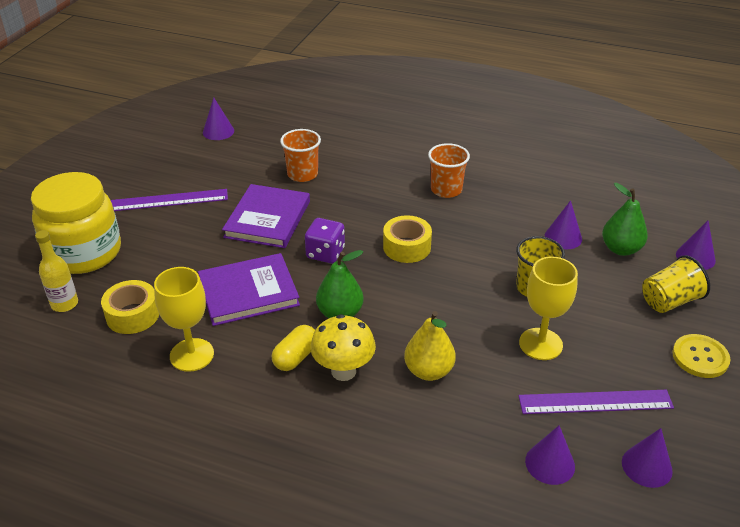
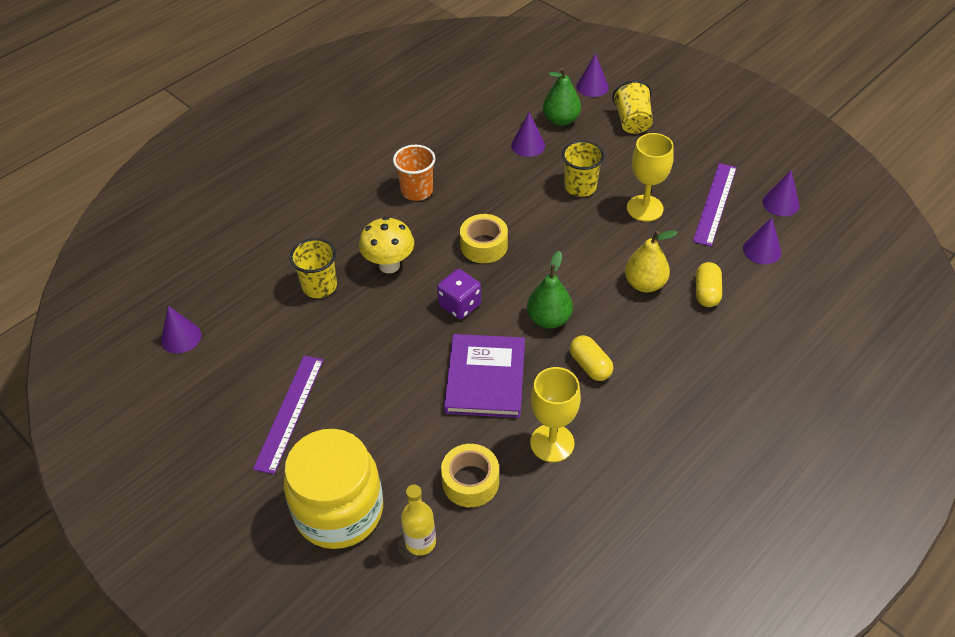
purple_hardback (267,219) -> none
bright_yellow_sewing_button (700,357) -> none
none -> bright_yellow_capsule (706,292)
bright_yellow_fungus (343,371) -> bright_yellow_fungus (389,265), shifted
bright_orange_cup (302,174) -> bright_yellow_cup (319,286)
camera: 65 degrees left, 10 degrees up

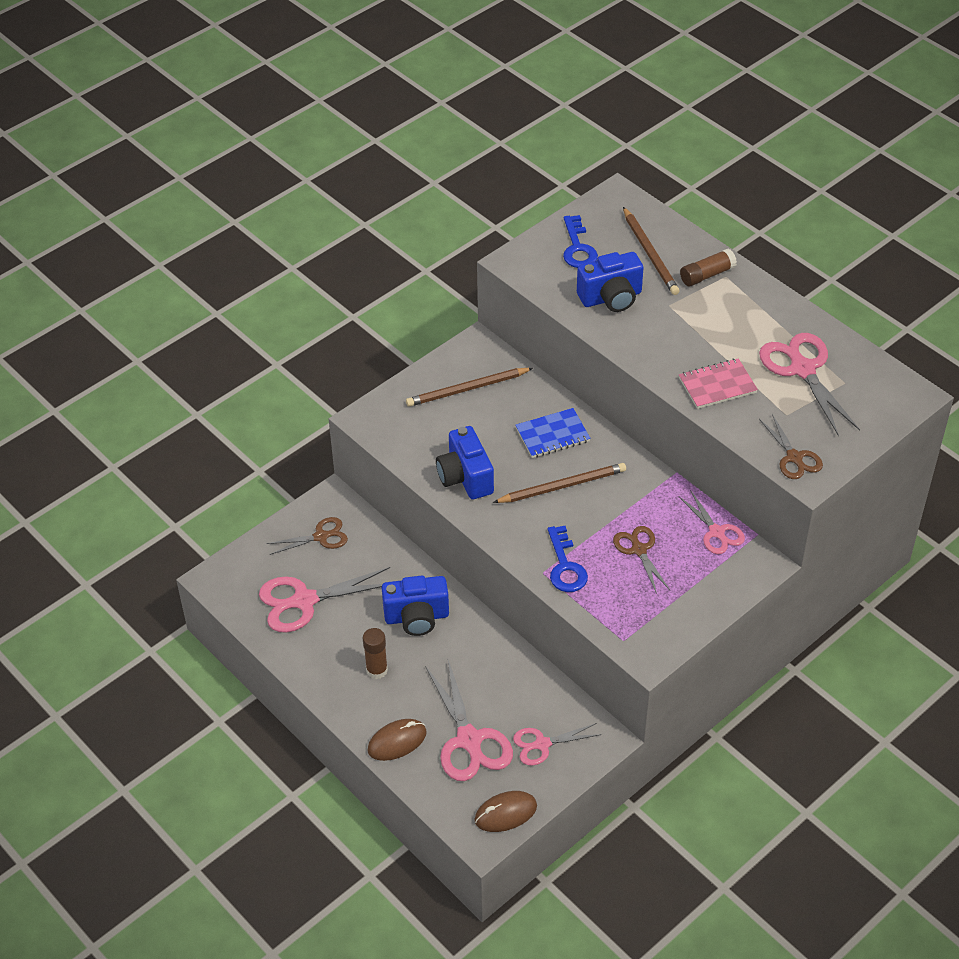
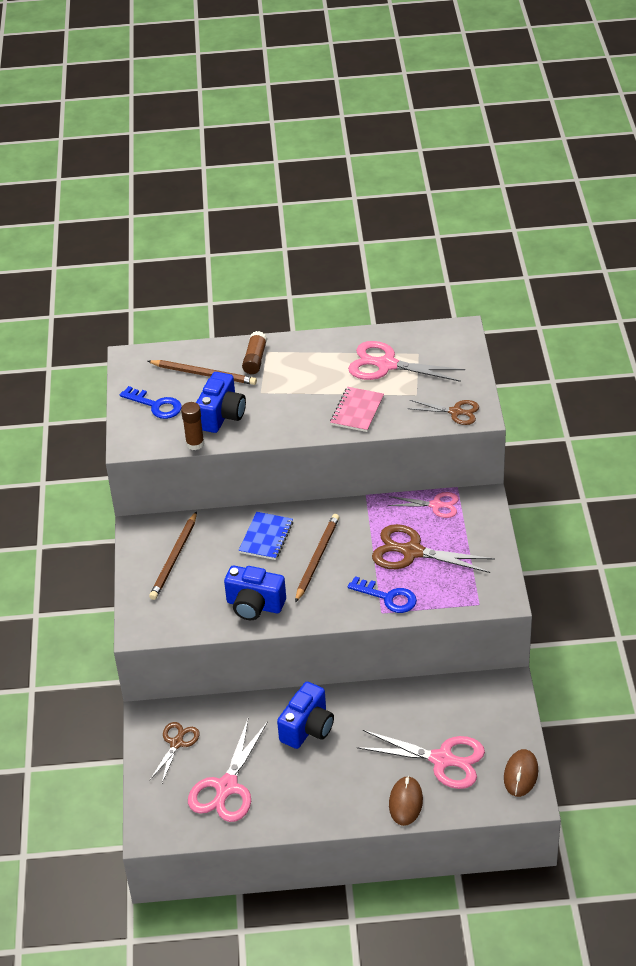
rose-pink_pair_of_scissors (542,744) -> none
russet_stick_of_glue (377,670) -> russet_stick_of_glue (195,444), shifted
russet_pair_of_scissors (638,549) -> russet_pair_of_scissors (411,552), x1.67
camera: 50 degrees left, 5 degrees down

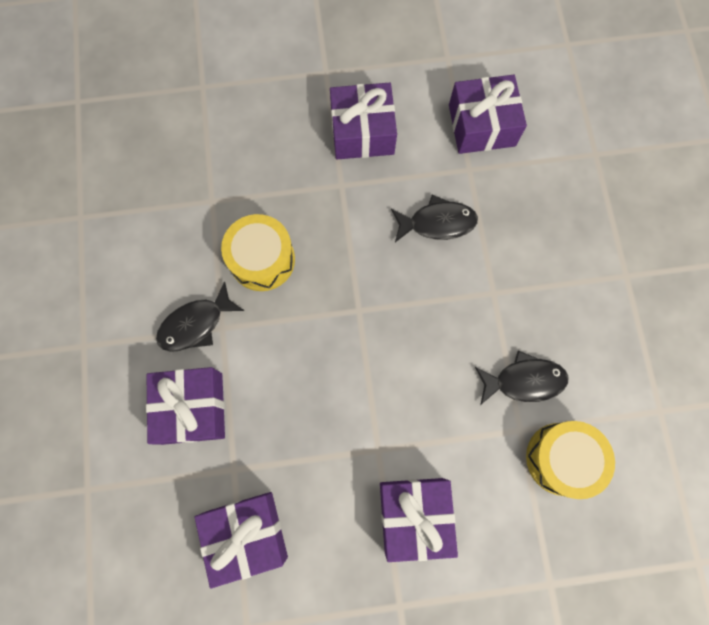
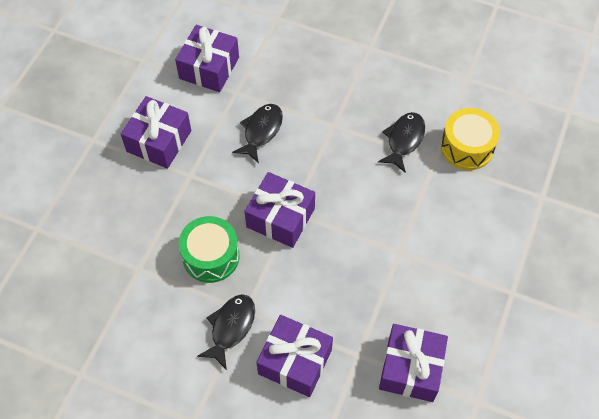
purple_wrapped_gift (414,515) -> purple_wrapped_gift (280,217), shifted
bright_yellow_snare_drum (262,259) -> leaf-green_snare_drum (211,256)
ebony_toy_fish (196,324) -> ebony_toy_fish (231,327), 150 degrees counterclockwise
camera: 60 degrees left, 15 degrees down

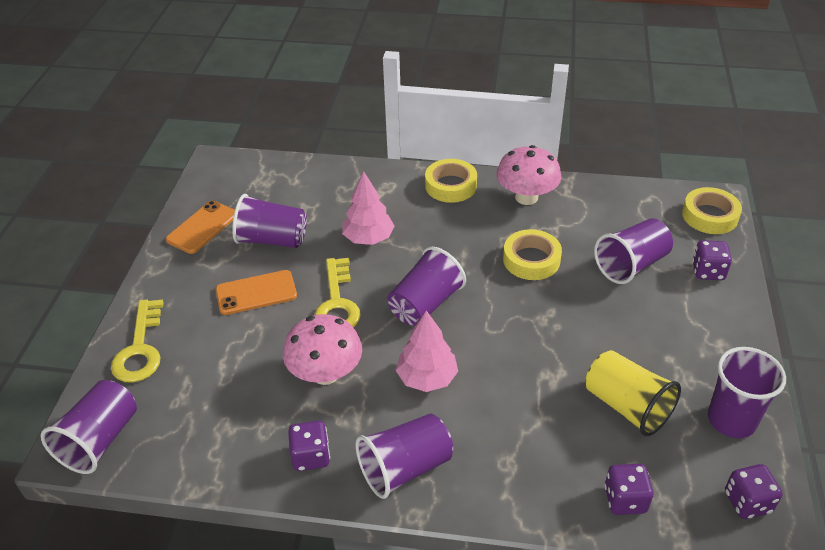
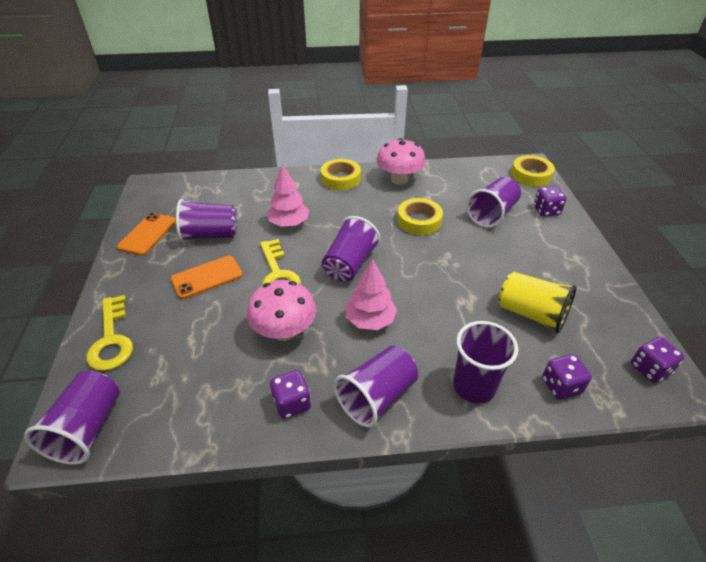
purple_cup (731,420) -> purple_cup (474,386), shifted
camera: 15 degrees left, 0 degrees up

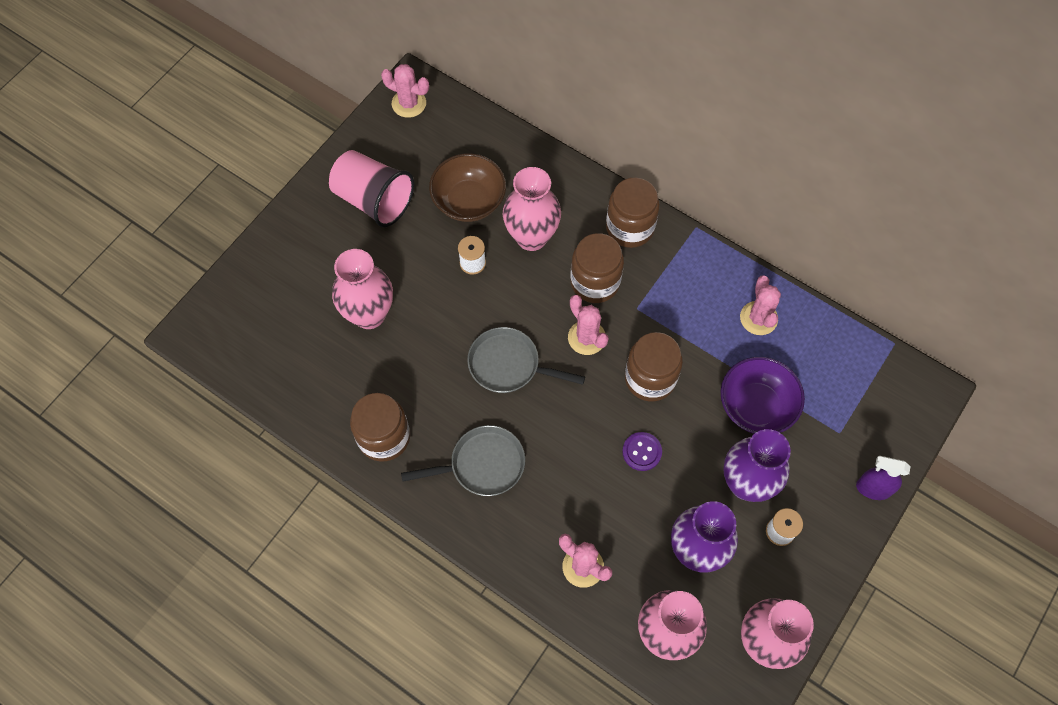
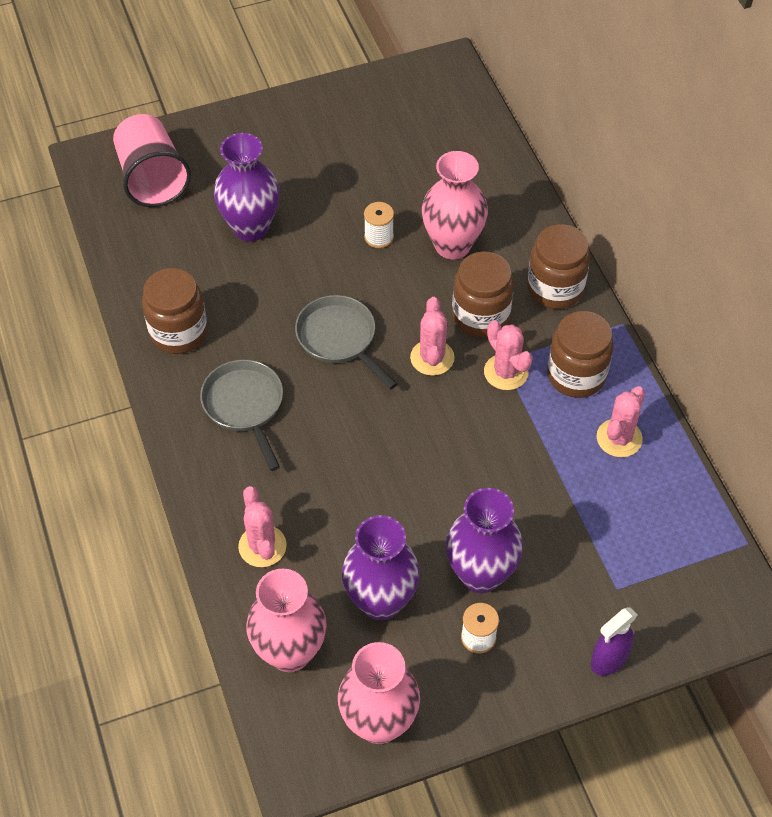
russet_serving_bowl (469,201) -> none
purple_sewing_button (642,452) -> none
purple_serving_bowl (756,406) -> none
rose-pink_cup (374,200) -> rose-pink_cup (152,178), shifted
rose-pink_prickly_plant (409,103) -> rose-pink_prickly_plant (506,372), shifted
russet_jar (650,378) -> russet_jar (576,375), shifted
rose-pink_vase (369,314) -> purple_vase (251,227)
ash-grey_skillet (482,465) -> ash-grey_skillet (245,406), 135 degrees counterclockwise
purple_sprayer (872,488) -> purple_sprayer (608,660), 90 degrees counterclockwise
camera: 35 degrees right, 10 degrees down

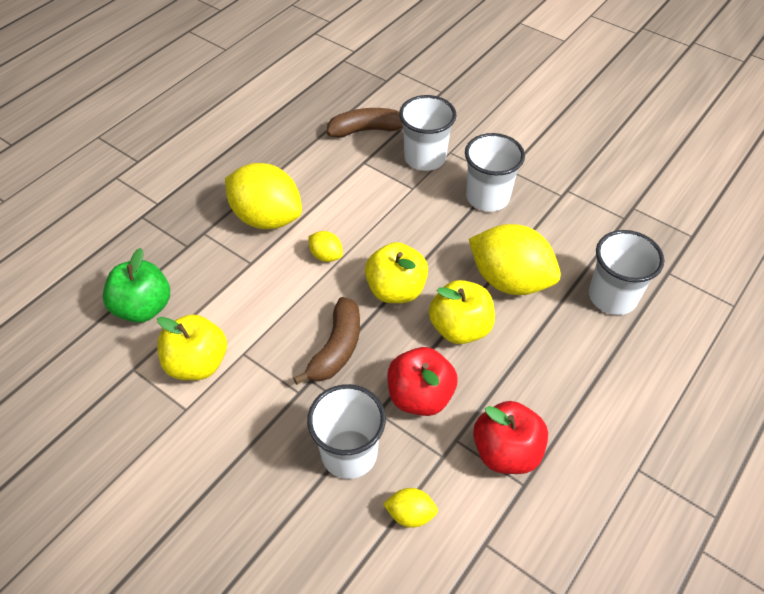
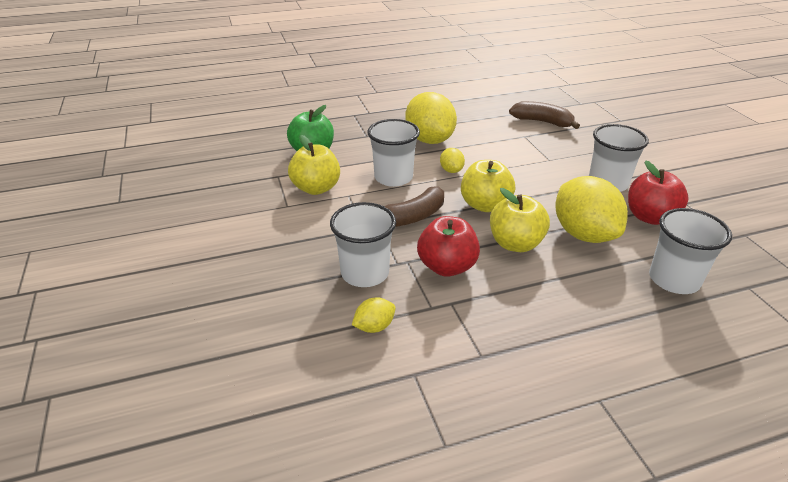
snow-white_cup (425,158) -> snow-white_cup (393,178), shifted
red_apple_fruit (506,452) -> red_apple_fruit (649,217), shifted
bright_yellow_lemon (410,514) -> bright_yellow_lemon (374,327), 75 degrees counterclockwise
camera: 35 degrees right, 15 degrees down

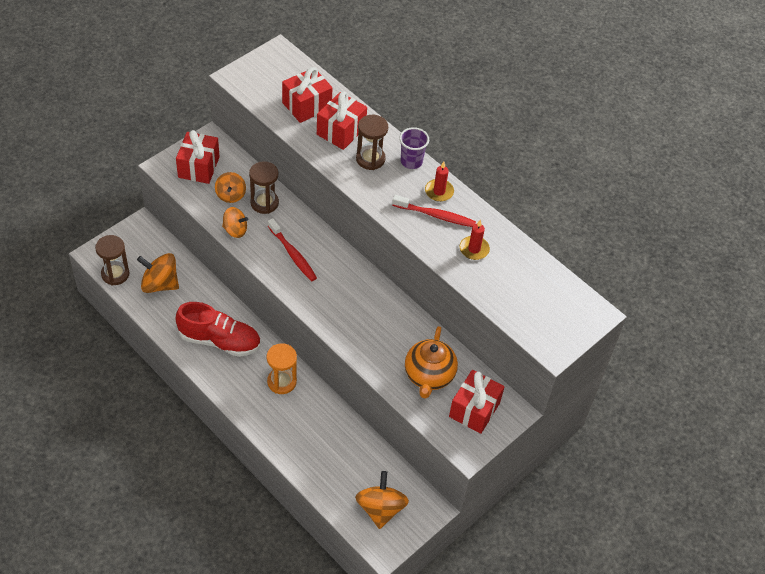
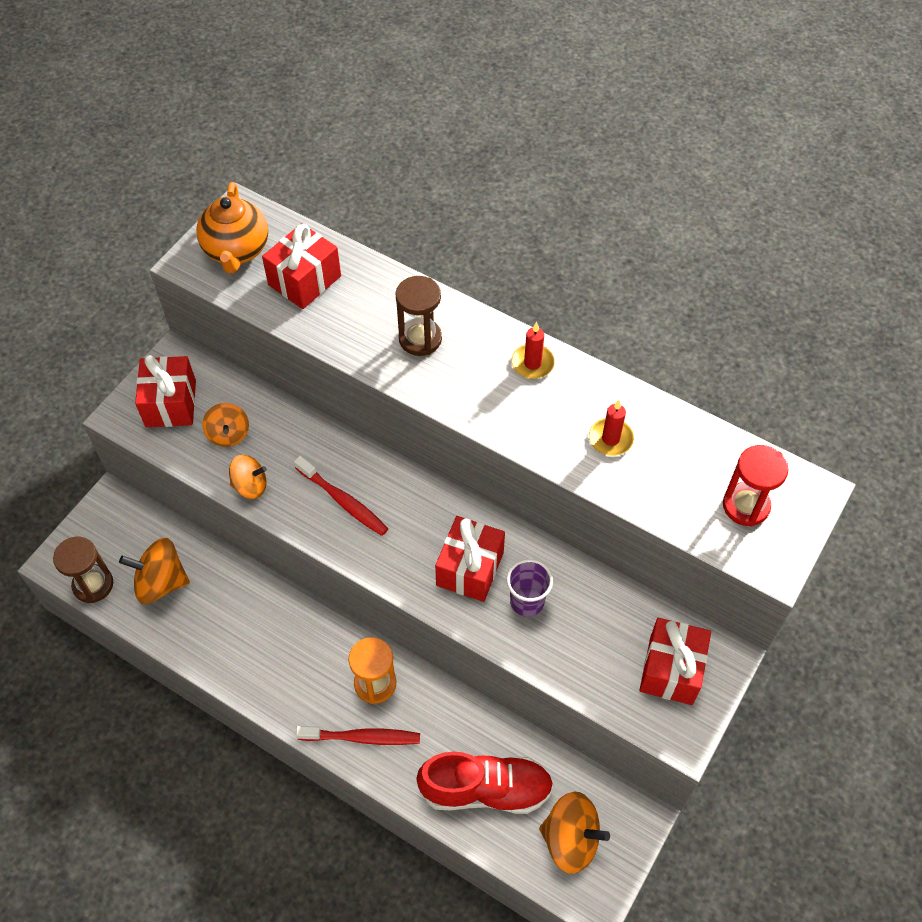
russet_hourglass (264,203) -> none
none -> red_hourglass (746,506)
red_sneaker (220,340) -> red_sneaker (486,789), shifted
red_wrapped_gift (341,131) -> red_wrapped_gift (470,569), shifted
red_toothbrush (435,215) -> red_toothbrush (361,737), shifted
purple_cup (411,161) -> purple_cup (527,602), shifted
bright_orange_china_teapot (429,376) -> bright_orange_china_teapot (236,251), shifted
bright_orange_spinning_top (380,508) -> bright_orange_spinning_top (570,839), 120 degrees clockwise
camera: 10 degrees left, 5 degrees up

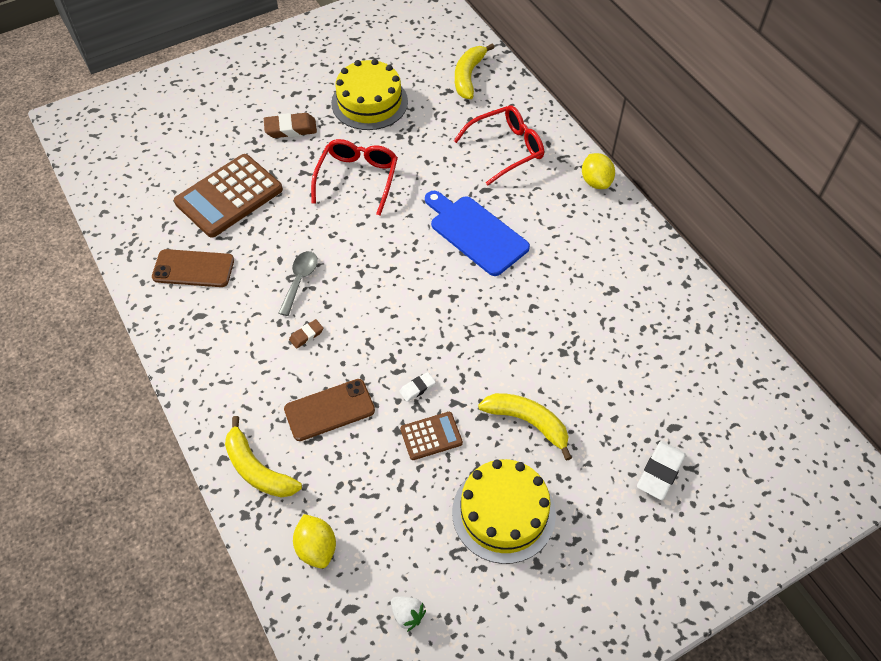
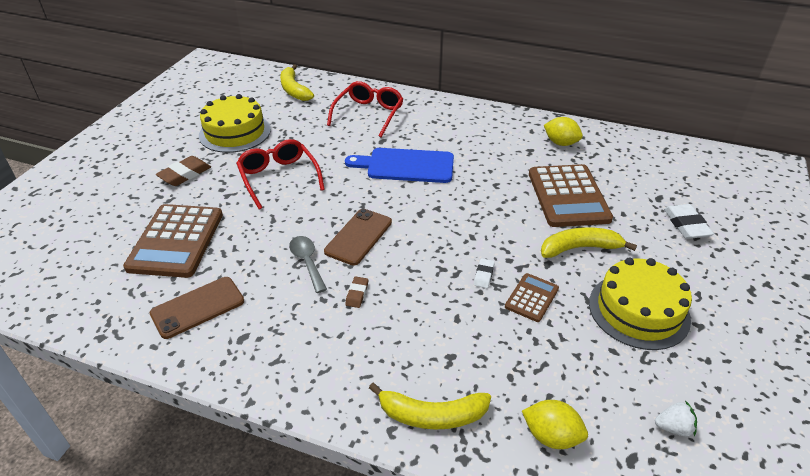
none -> russet_calculator (568,196)
russet_phone (329,410) -> russet_phone (358,237), shifted
bright_yellow_lemon (596,182) -> bright_yellow_lemon (560,143), shifted
camera: 40 degrees left, 15 degrees down

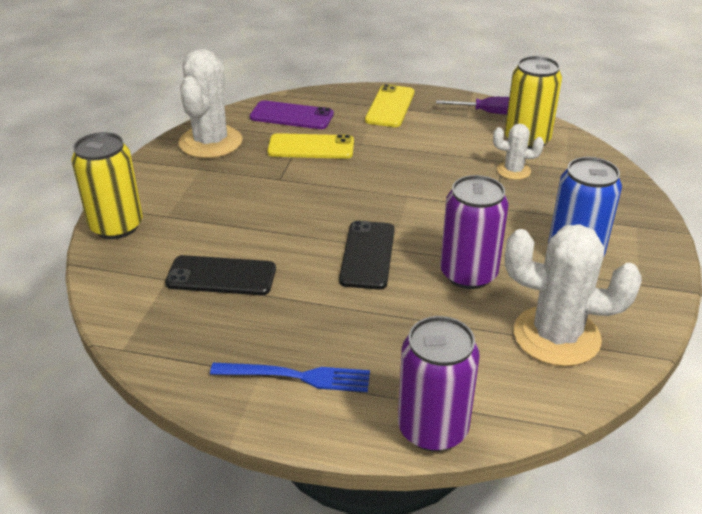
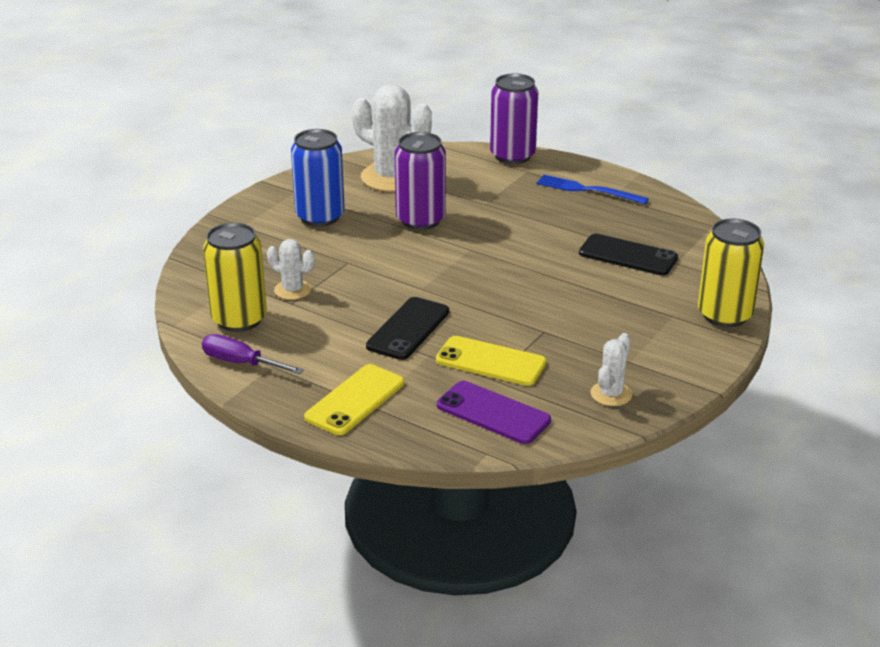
ebony_phone (367,255) -> ebony_phone (408,329), shifted
snow-white_prickly_plant (210,142) -> snow-white_prickly_plant (611,394), x0.51
camera: 160 degrees left, 5 degrees down

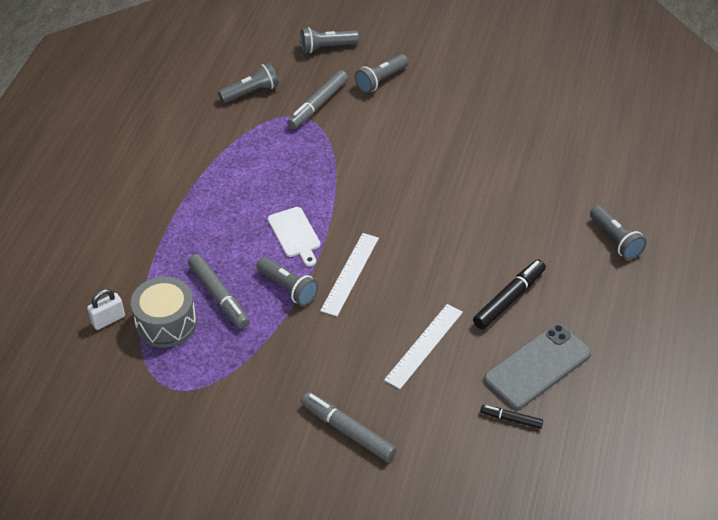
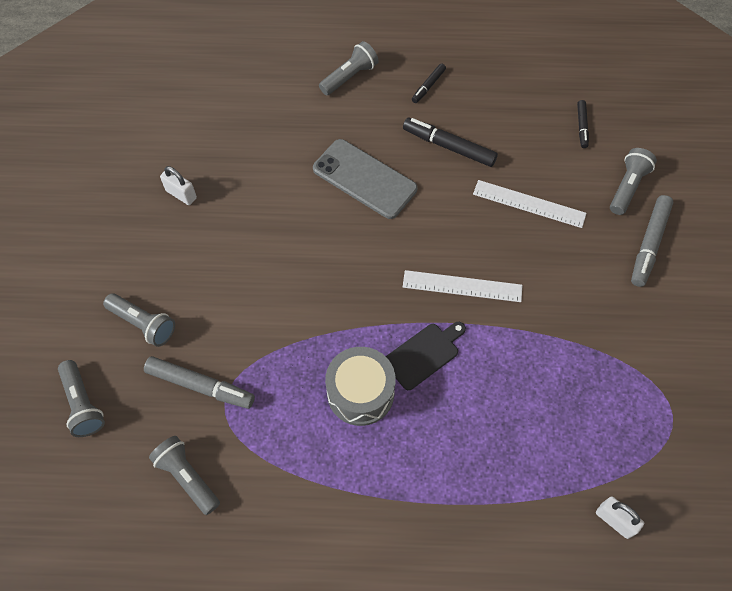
ash-grey_marker_pen (219,296) -> none
none -> snow-white_lock (181,194)
none -> ebony_marker_pen (428,86)
ash-grey_snare_drum (166,323) -> ash-grey_snare_drum (360,393), shifted
ash-grey_torch (288,288) -> ash-grey_torch (627,187), shifted
ash-grey_phone (537,366) -> ash-grey_phone (364,179), shifted
snow-white_chopping_board (295,235) -> ebony_chopping_board (424,354)
camera: 105 degrees left, 15 degrees up

